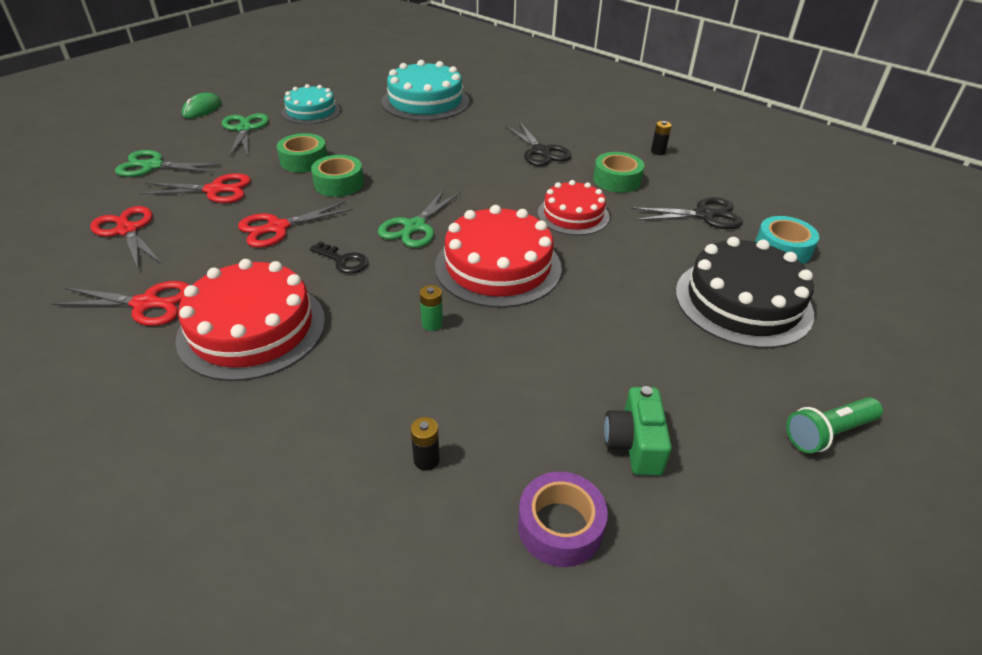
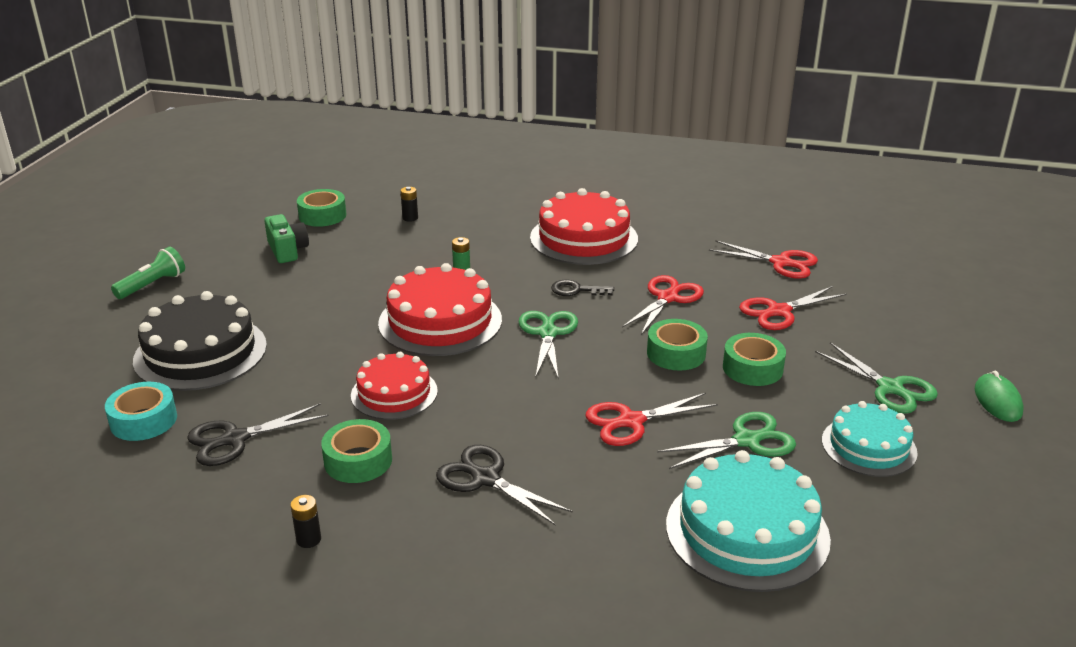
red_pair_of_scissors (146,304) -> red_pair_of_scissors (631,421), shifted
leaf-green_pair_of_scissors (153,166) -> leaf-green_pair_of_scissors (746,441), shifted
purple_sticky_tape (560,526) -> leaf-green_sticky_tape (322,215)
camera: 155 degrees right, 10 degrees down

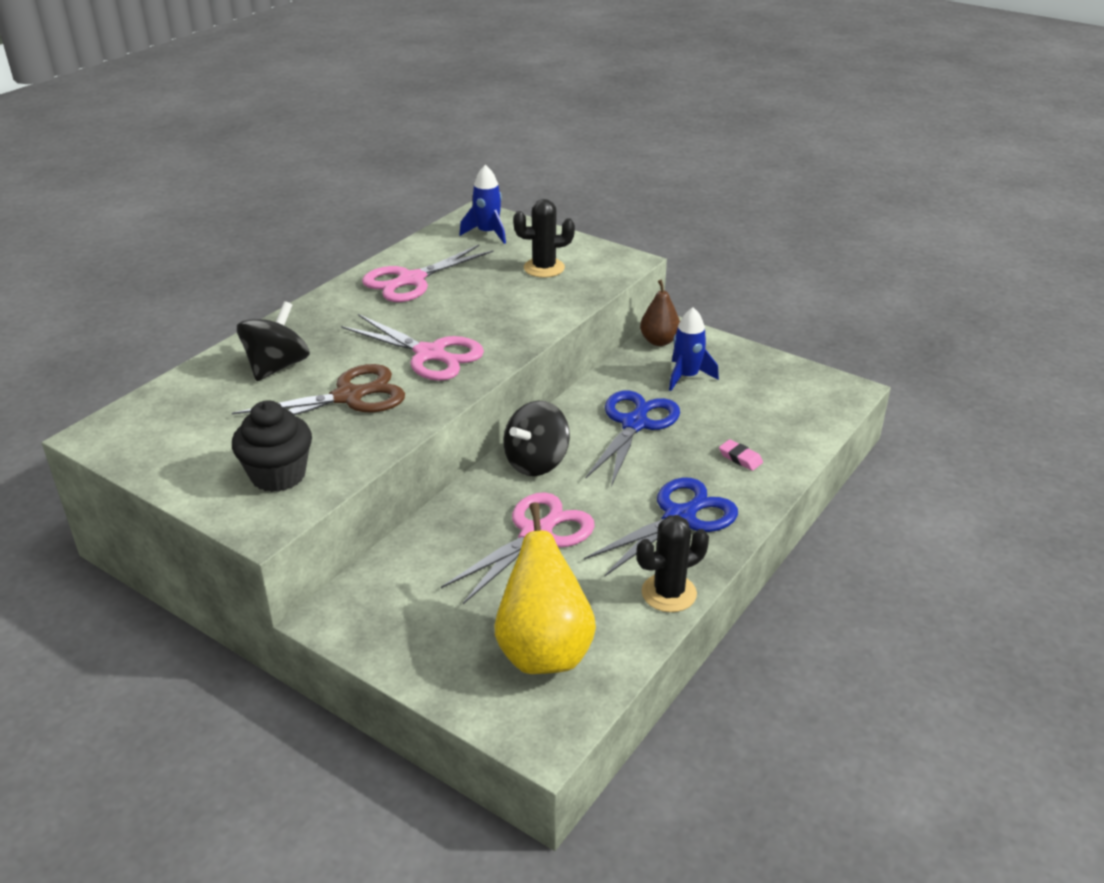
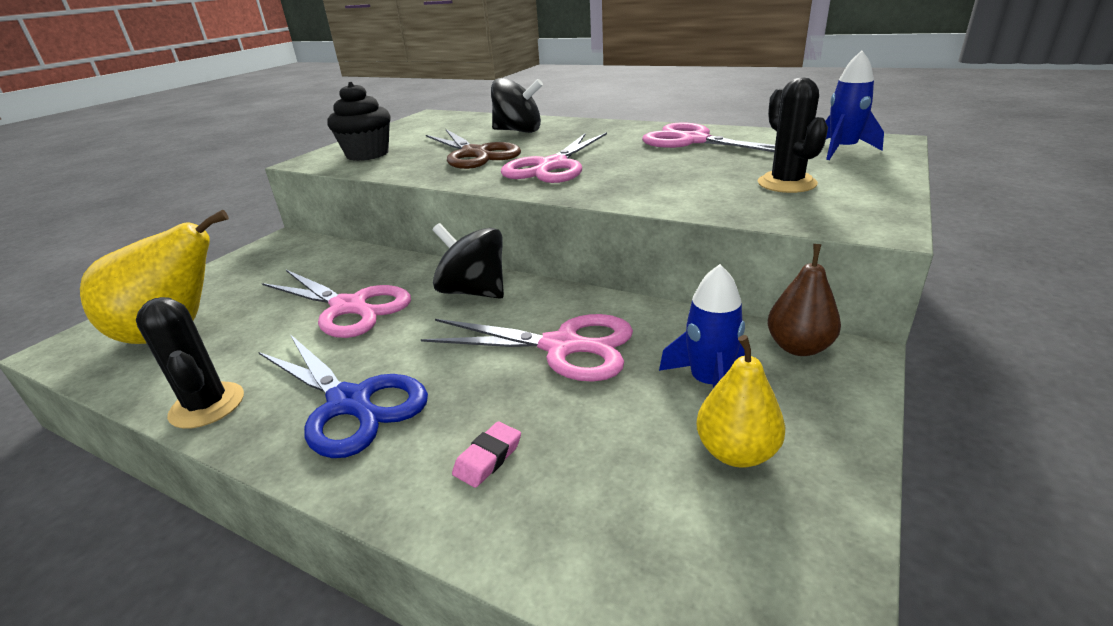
none -> bright_yellow_pear_fruit (736,452)
blue_pair_of_scissors (634,424) -> rose-pink_pair_of_scissors (563,347)
camera: 85 degrees right, 5 degrees down

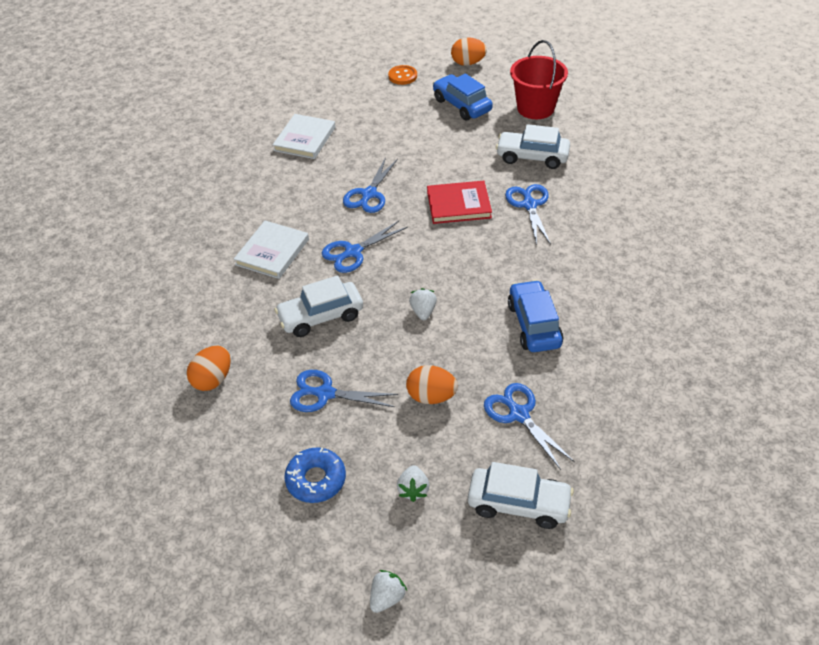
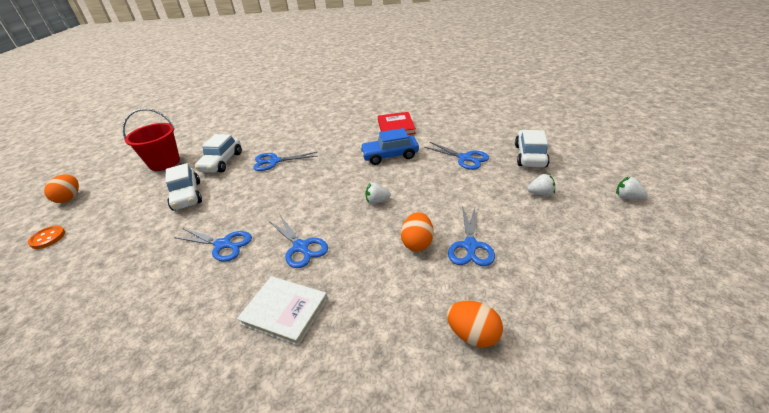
snow-white_hardback (305,139) -> none
blue_doughnut (316,479) -> none
blue_toy_car (462,105) -> none
snow-white_toy_car (321,316) -> snow-white_toy_car (187,196), shifted
bright_orange_egg_shape (431,396) -> bright_orange_egg_shape (417,243), shifted
red_hardback (458,205) -> red_hardback (396,127), shifted
blue_pair_of_scissors (519,414) -> blue_pair_of_scissors (465,158), 105 degrees counterclockwise
camera: 90 degrees left, 10 degrees down

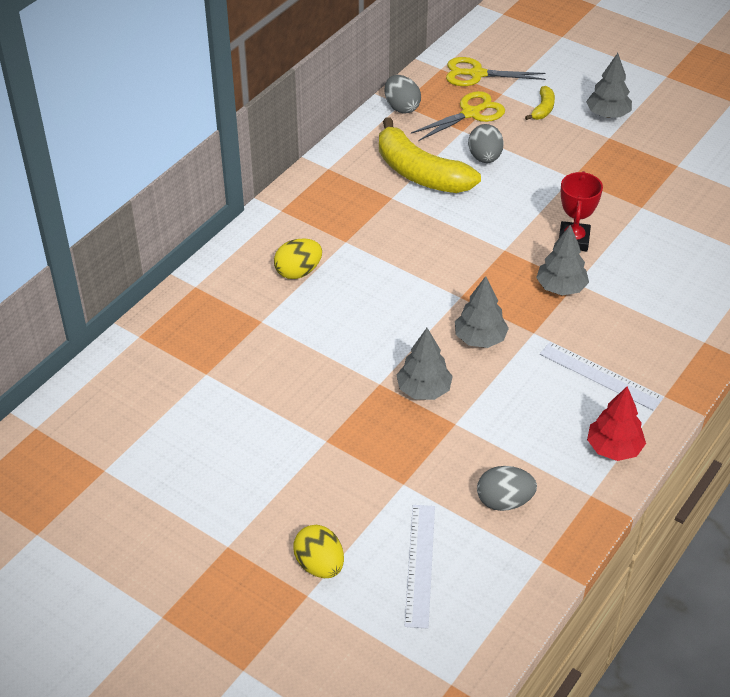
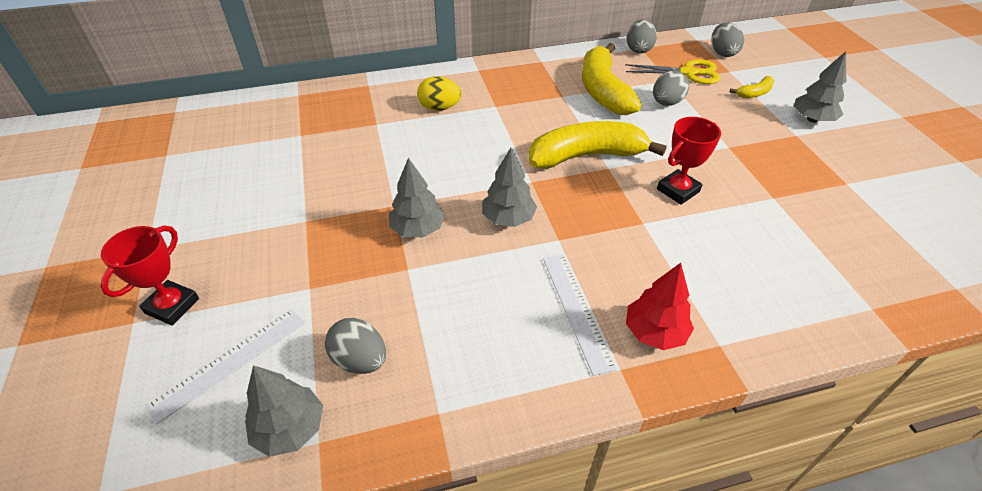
none -> bright_yellow_toy_banana (586,156)
ash-grey_tree (561,288) -> ash-grey_tree (290,428), shifted
red_tree (614,448) -> red_tree (654,332), shifted
bright_yellow_egg_shape (319,565) -> red_trophy (172,306)
bright_yellow_pair_of_scissors (477,74) -> ash-grey_egg_shape (722,53)
camera: 40 degrees right, 0 degrees up

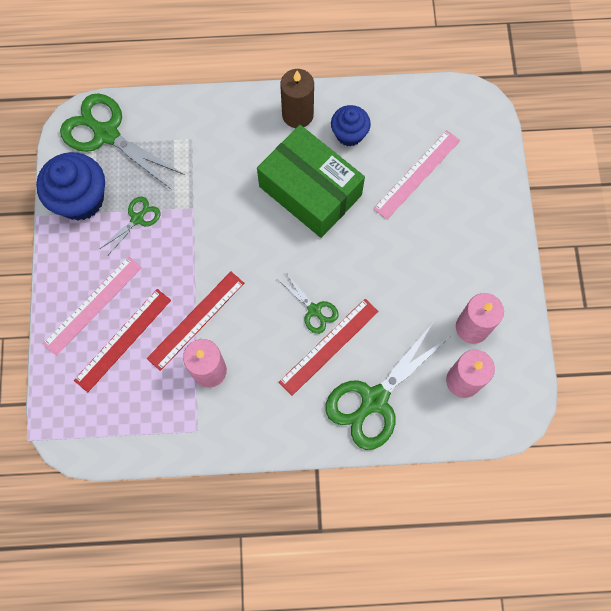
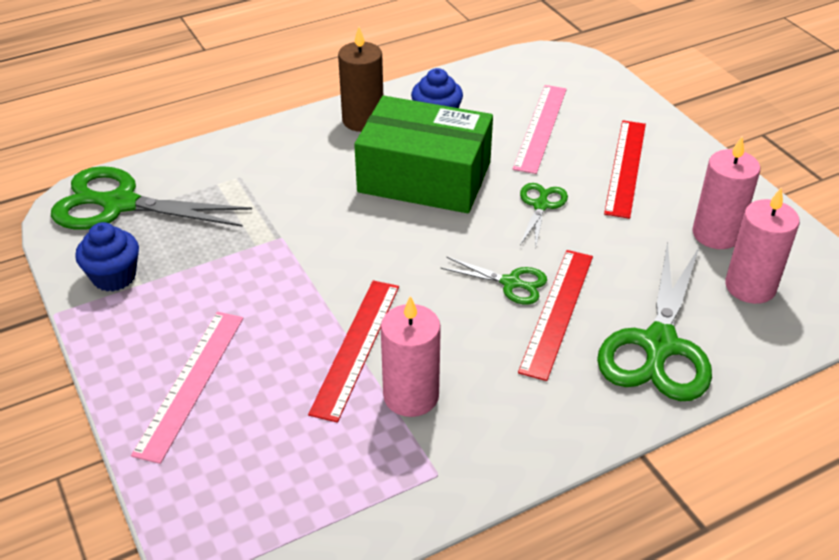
red_measuring_stick (123,339) -> red_measuring_stick (625,167), shifted
leaf-green_pair_of_scissors (137,219) -> leaf-green_pair_of_scissors (541,205), shifted
blue_muffin (81,199) -> blue_muffin (114,277), x0.61
camera: 25 degrees left, 30 degrees down

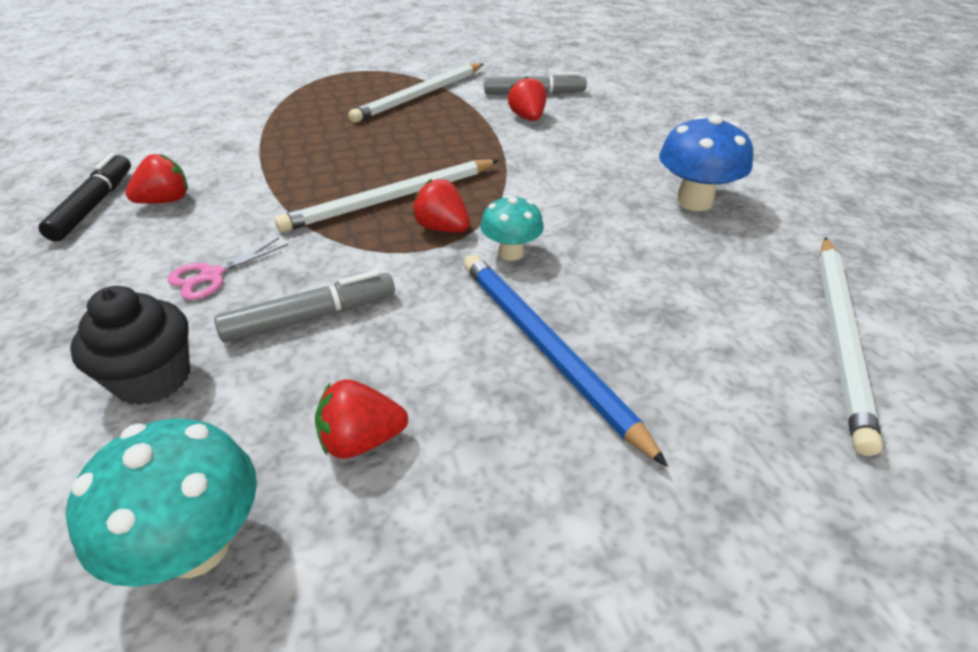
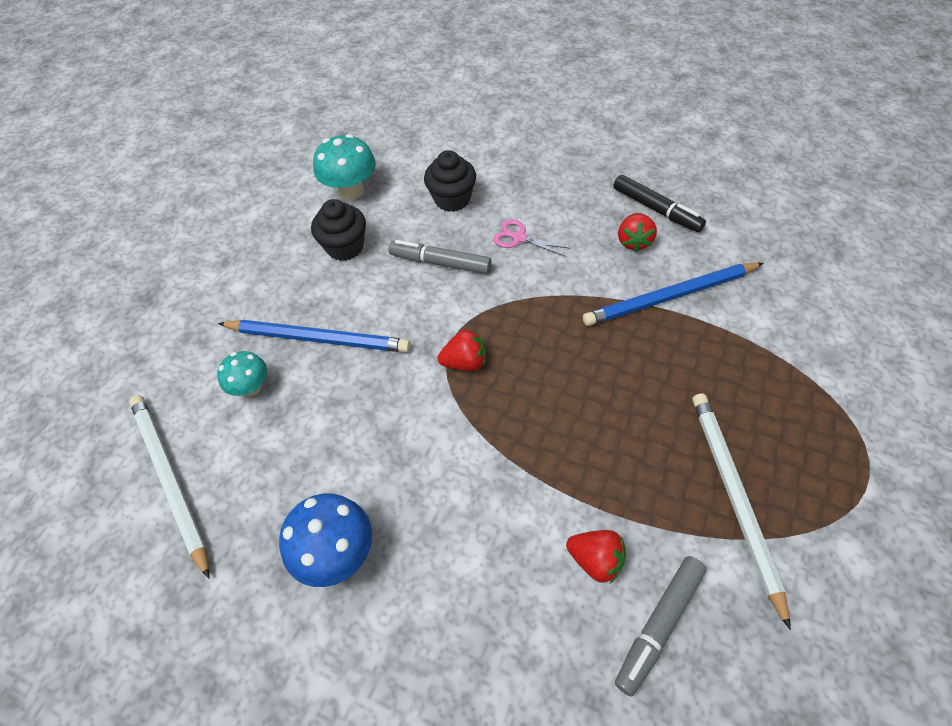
snow-white_pencil (392,199) -> none
none -> blue_pencil (671,297)
aqua_fungus (511,253) -> aqua_fungus (251,387), shifted
red_toy_strawberry (361,440) -> ebony_muffin (345,247)
rose-pink_pair_of_scissors (211,276) -> rose-pink_pair_of_scissors (518,238), 60 degrees counterclockwise
ash-grey_marker_pen (311,317) -> ash-grey_marker_pen (440,262), 90 degrees clockwise
camera: 135 degrees right, 15 degrees up

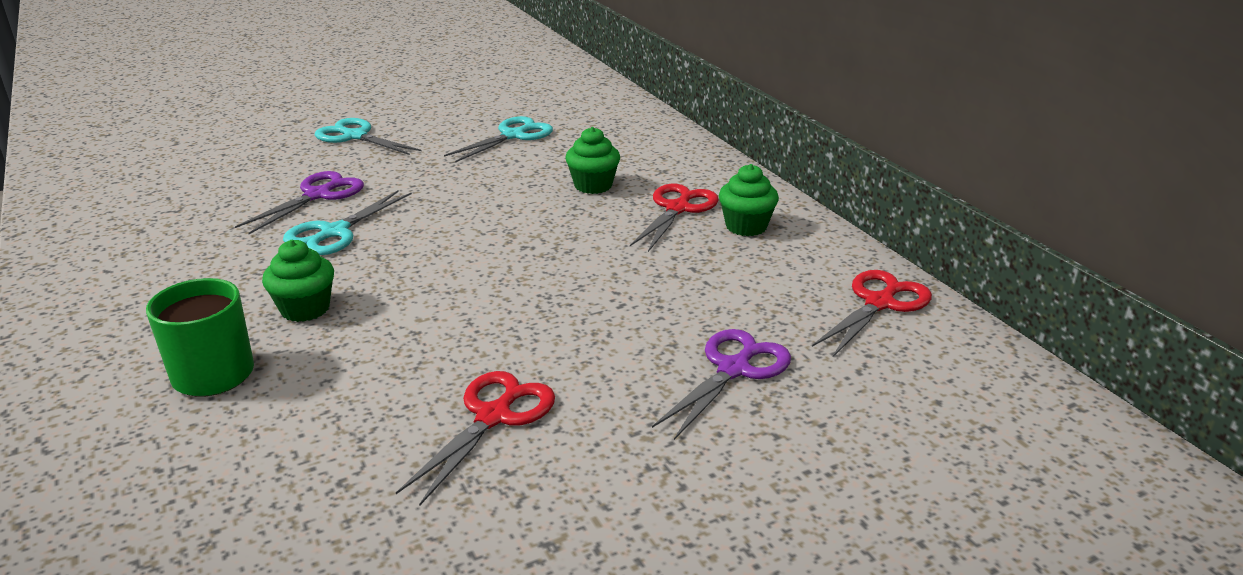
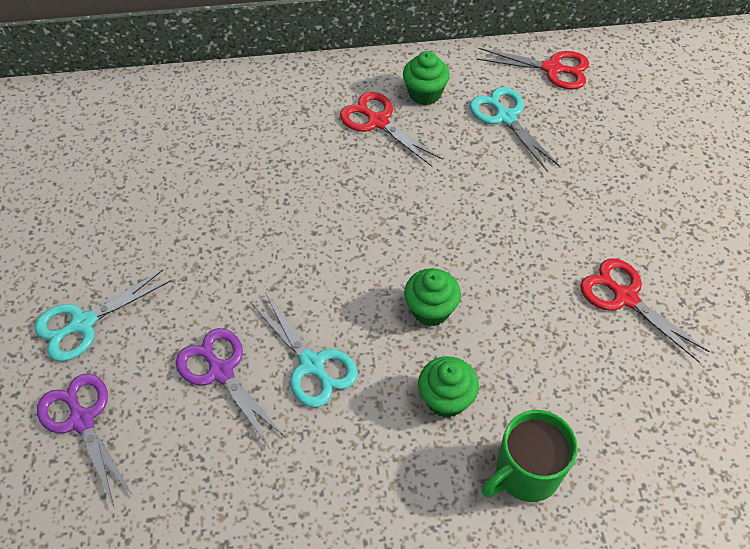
aqua_pair_of_scissors (513,136) -> aqua_pair_of_scissors (505,117), shifted
leaf-green_muffin (593,185) -> leaf-green_muffin (430,310), shifted
purple_pair_of_scissors (734,369) -> purple_pair_of_scissors (82,420), shifted
red_pair_of_scissors (879,303) -> red_pair_of_scissors (552,69), 135 degrees clockwise
camera: 70 degrees left, 25 degrees up

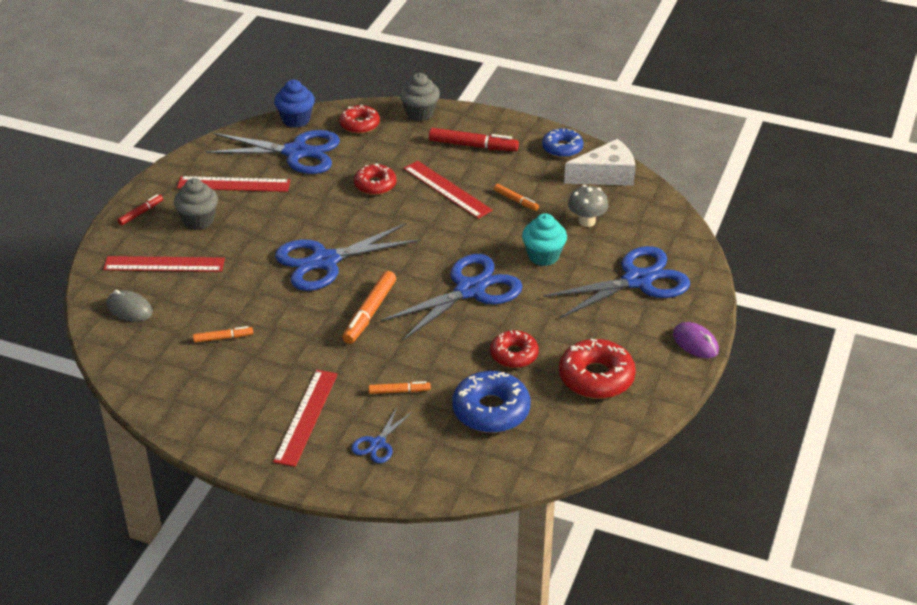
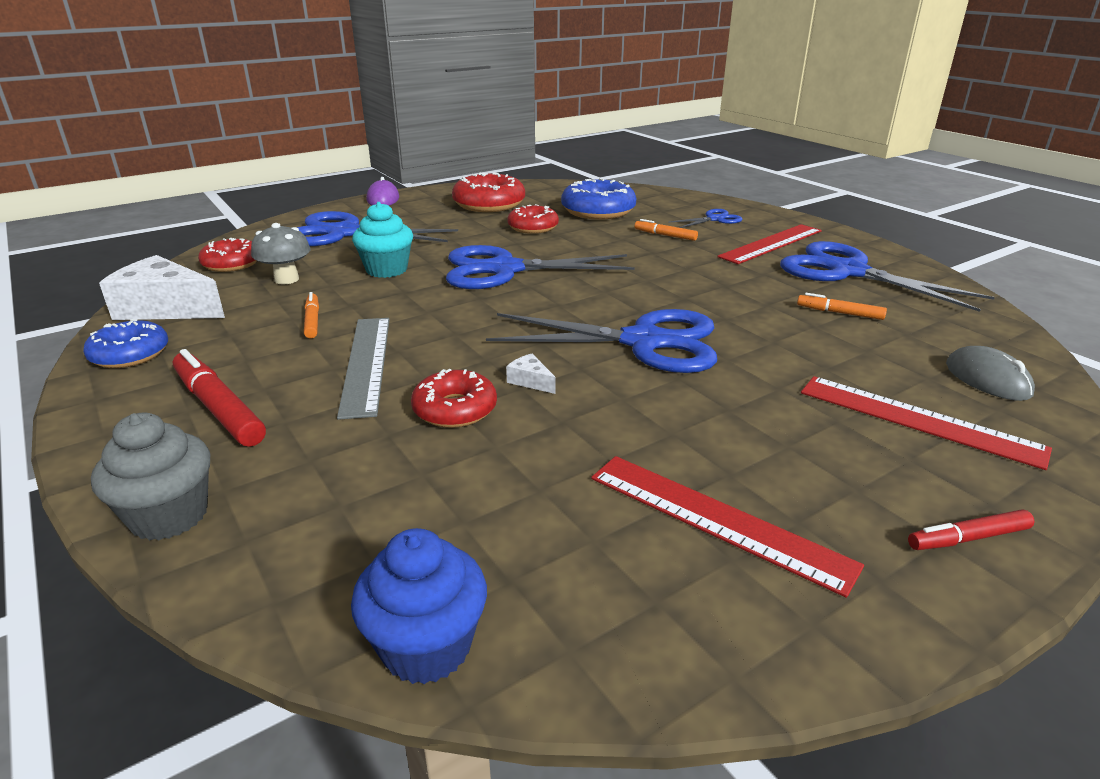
ash-grey_muffin (198,220) -> none
bright_orange_marker_pen (370,313) -> none
none -> snow-white_cheese (530,381)
blue_pair_of_scissors (296,152) -> blue_pair_of_scissors (848,272), shifted
red_doughnut (359,124) -> red_doughnut (232,264), shifted
red_measuring_stick (447,189) -> ash-grey_measuring_stick (366,363)
camera: 145 degrees left, 10 degrees down

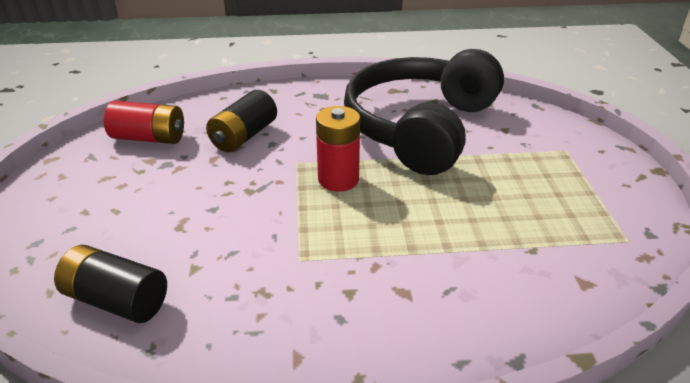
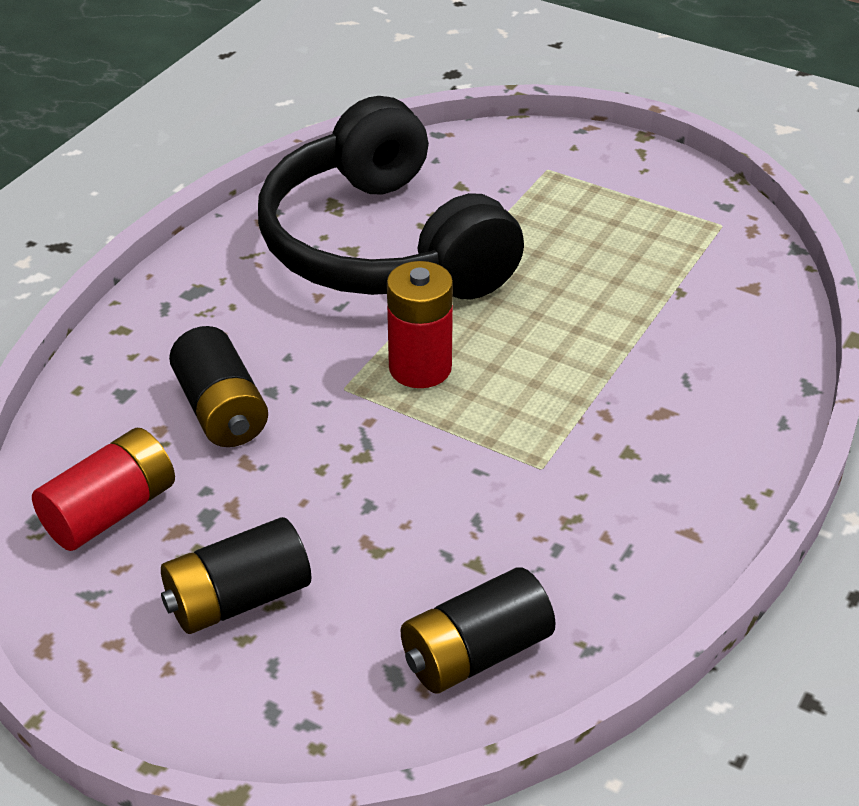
none -> ebony_power_cell (238,599)
camera: 55 degrees left, 5 degrees up

